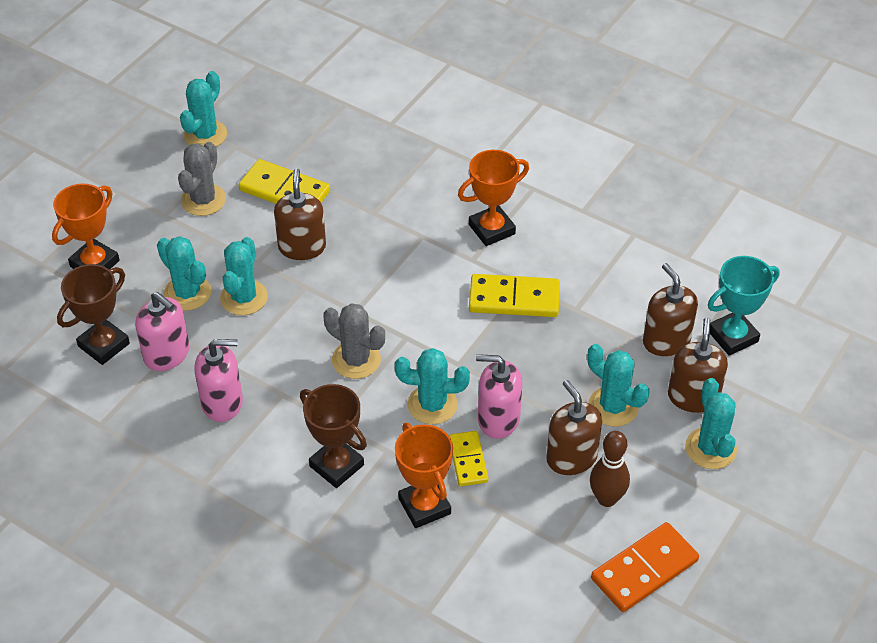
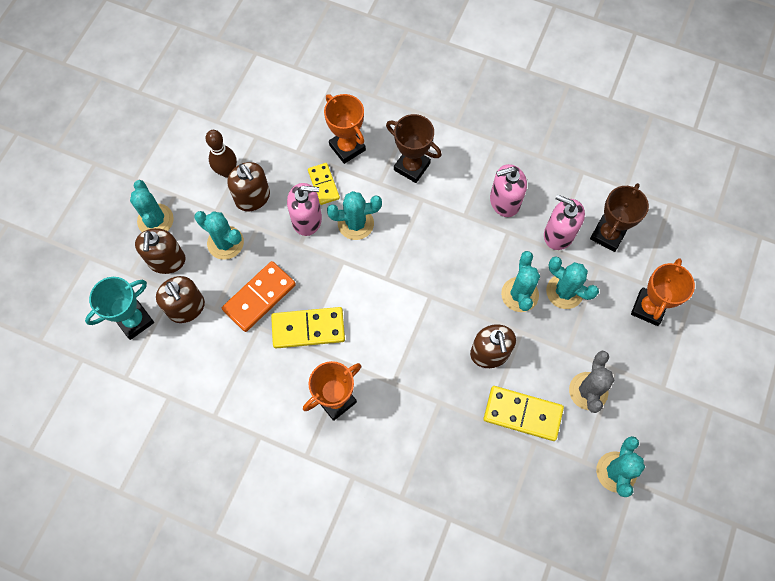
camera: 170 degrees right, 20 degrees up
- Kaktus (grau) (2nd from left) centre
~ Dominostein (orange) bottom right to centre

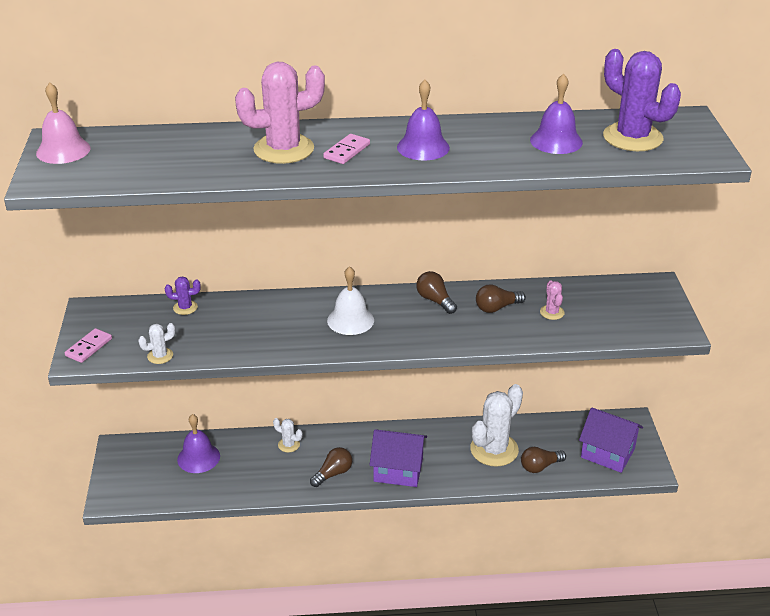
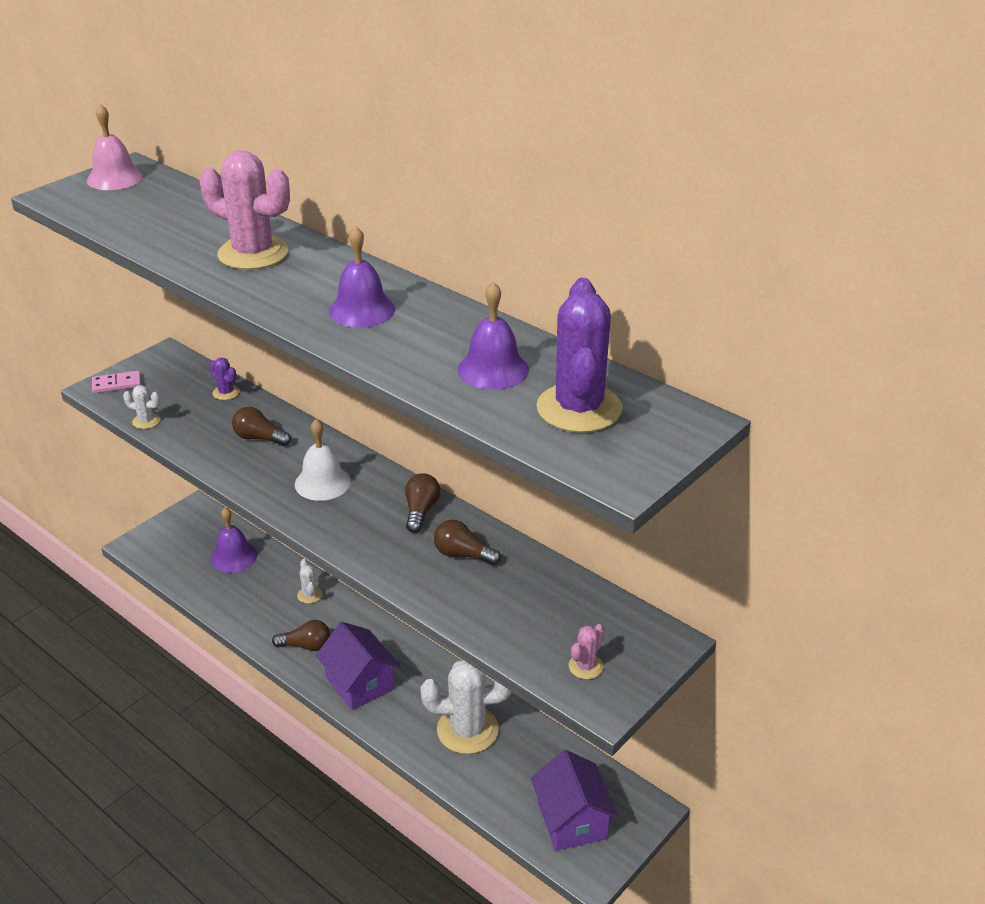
camera: 45 degrees right, 0 degrees up
- Dominostein (rosa) (2nd from left) top centre
~ Glühbirne (braun) (4th from left in the first image) bottom right to Glühbirne (braun) (1st from left) middle left
~ Kaktus (rosa) (2nd from left) middle right to bottom centre

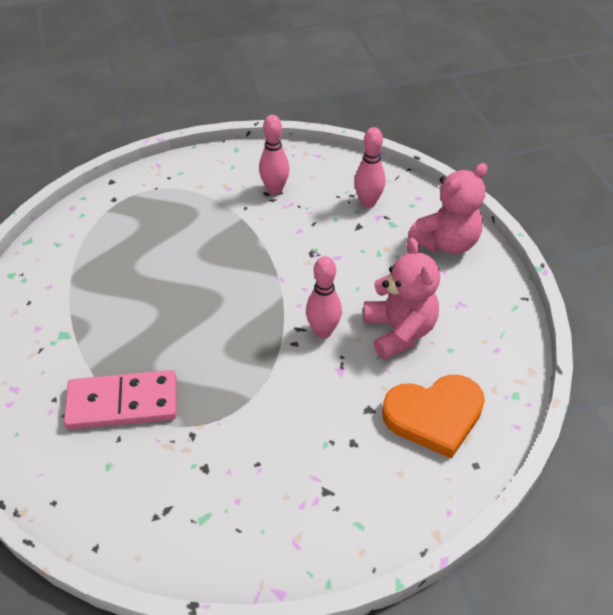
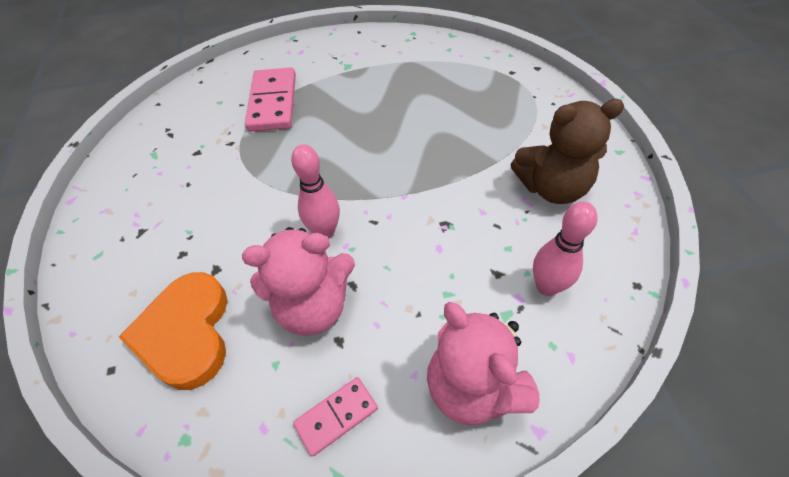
camera: 95 degrees right, 5 degrees up
+ Dominostein (rosa) (2nd from left) bottom centre
~ Bowlingkegel (rosa) (1st from left) top centre to Teddybär (braun) top right

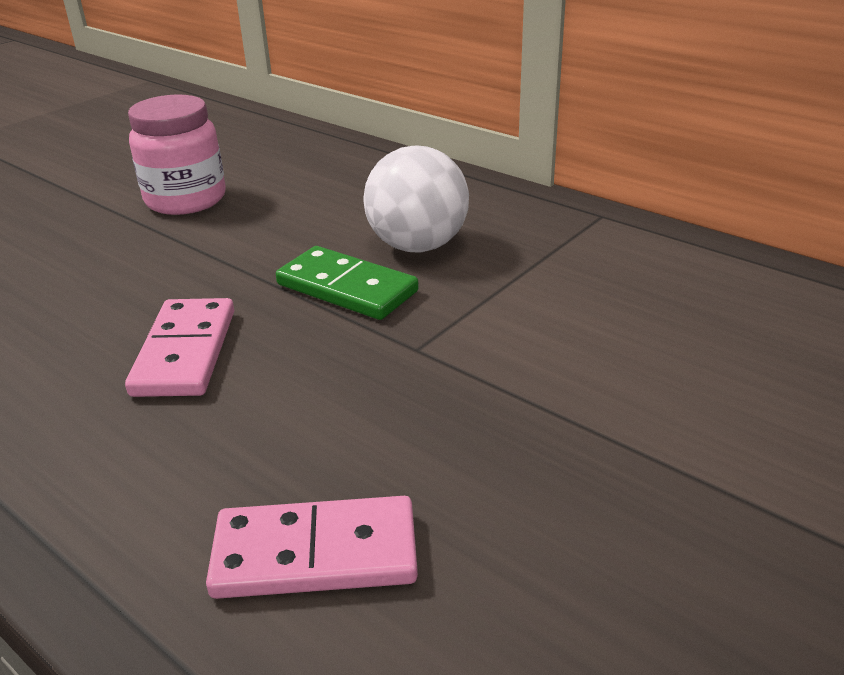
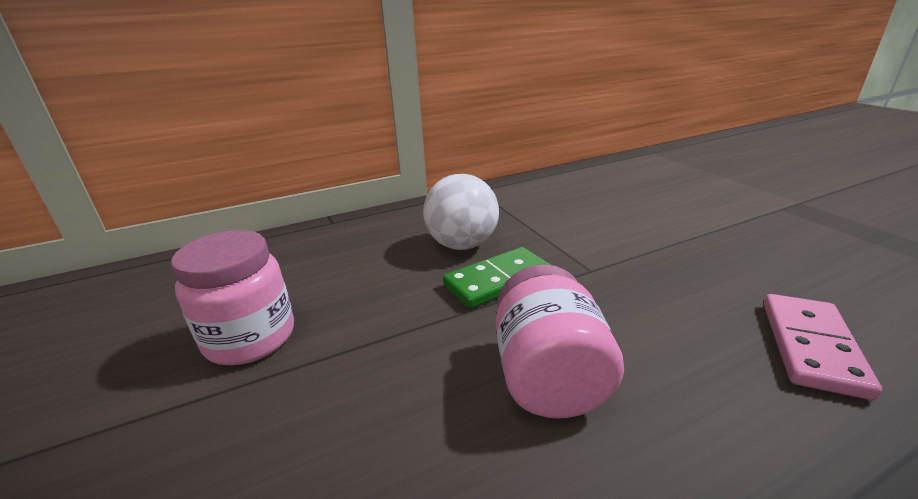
camera: 65 degrees left, 5 degrees down
~ Dominostein (rosa) (1st from left) middle left to Einmachglas (rosa) (2nd from left) bottom centre

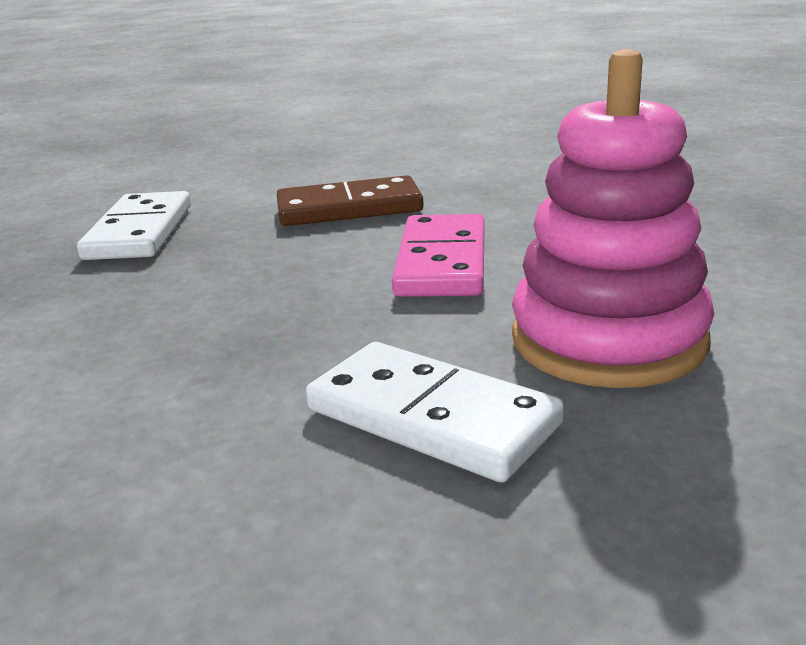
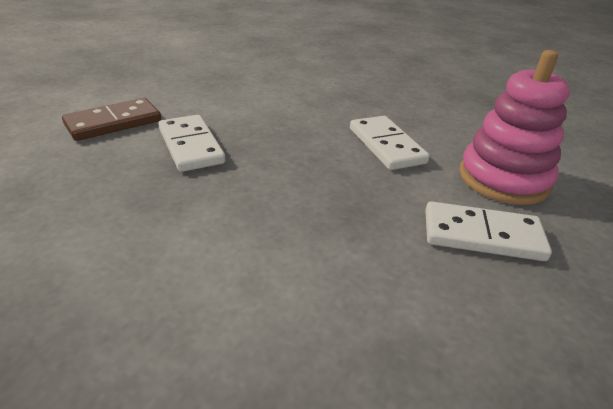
camera: 30 degrees left, 10 degrees up
~ Dominostein (braun) top centre to top left
~ Dominostein (rosa) centre to Dominostein (weiß) (2nd from left) centre

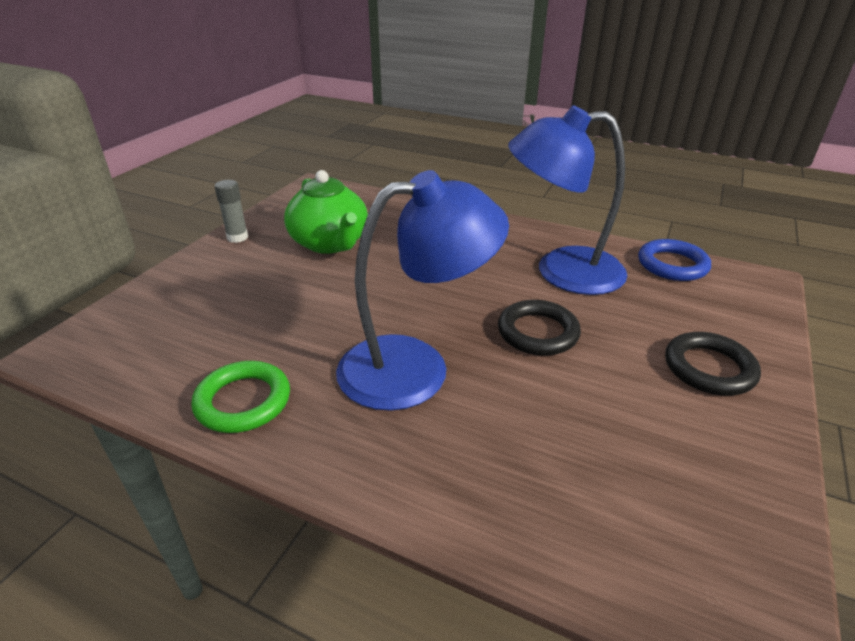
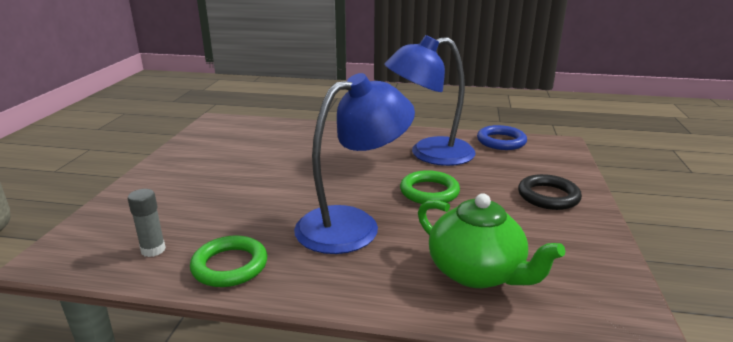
camera: 15 degrees left, 10 degrees down
~ Klebestift (grau) top left to middle left
~ Teekanne (grün) top centre to bottom right
~ Ring (schwarz) (1st from left) centre to Ring (grün) (2nd from left) centre

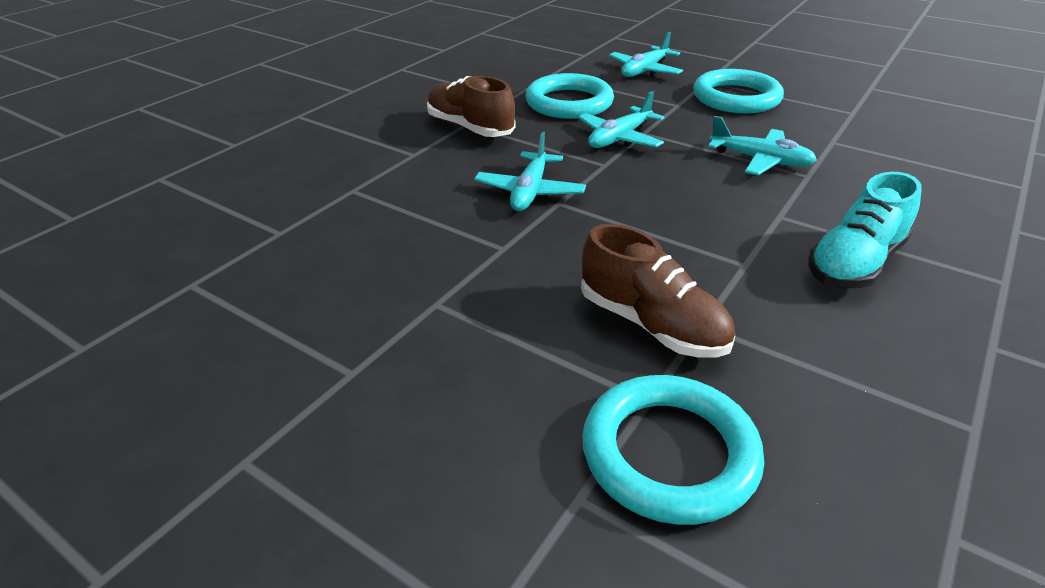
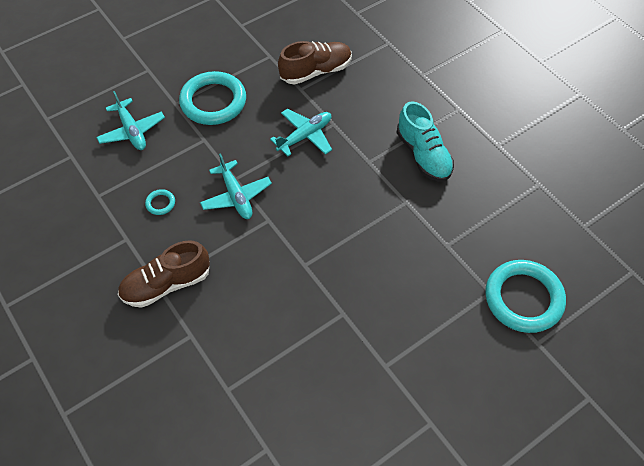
camera: 70 degrees left, 20 degrees up
- Flugzeug (türkis) (1st from left) top centre
~ Schuh (braun) (2nd from left) centre to top centre
~ Ring (türkis) (1st from left) top centre = middle left x0.41

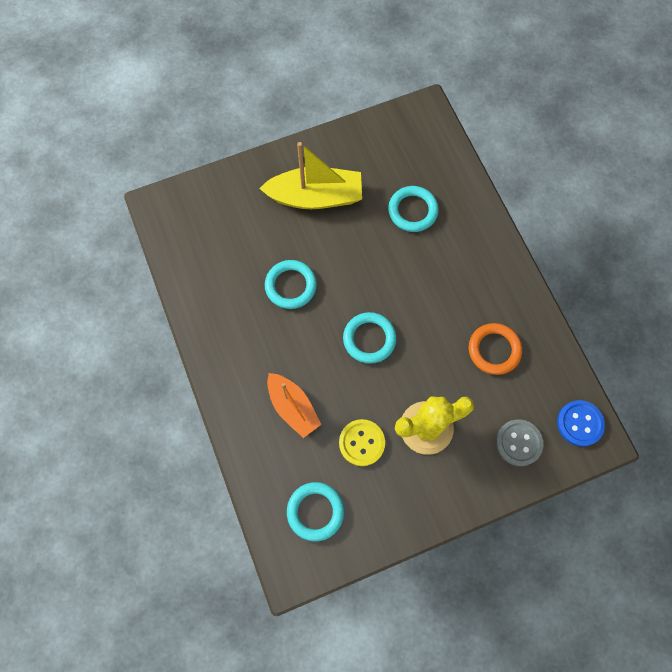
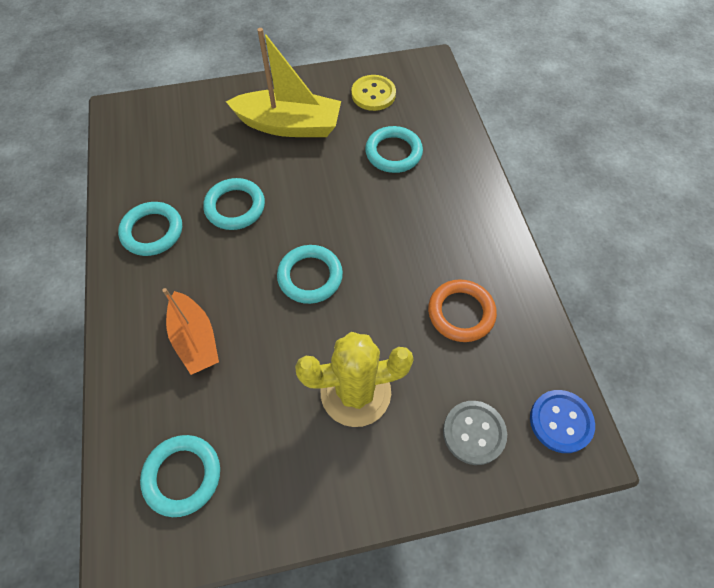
camera: 10 degrees right, 10 degrees down
+ Ring (türkis) (1st from left) middle left
~ Knopf (gelb) centre to top centre

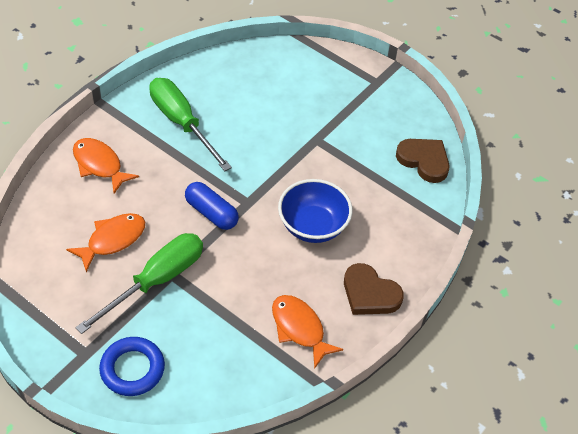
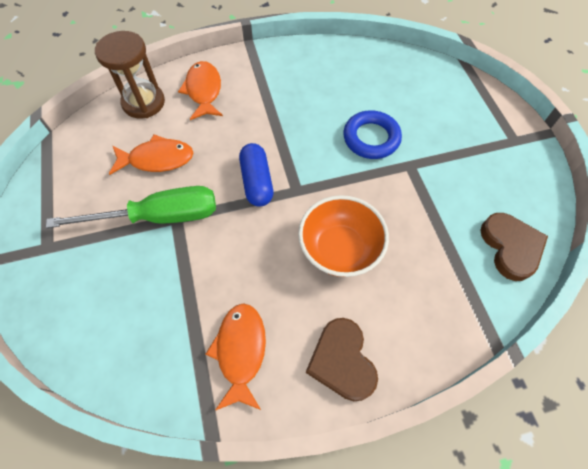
camera: 40 degrees right, 10 degrees up
- Schraubenzieher (grün) (2nd from left) top left
+ Sanduhr (braun) top left
~ Ring (blau) bottom left to top centre
~ Schüssel (blau) centre to Schüssel (orange) centre

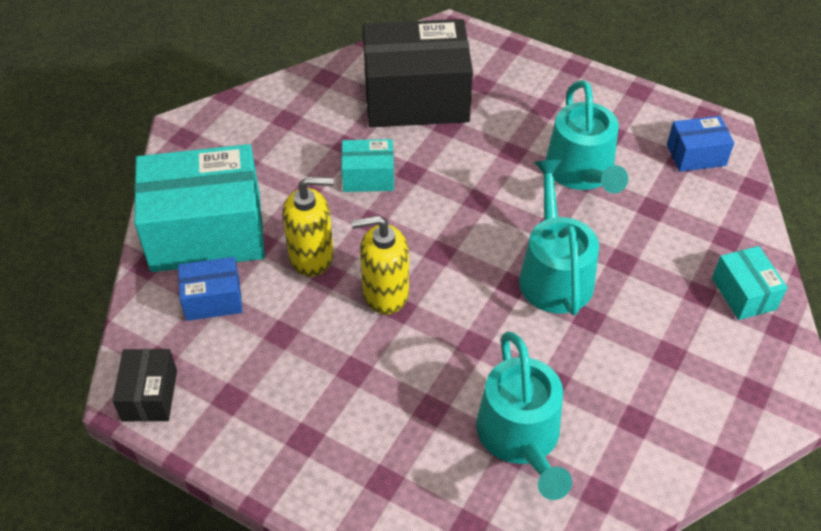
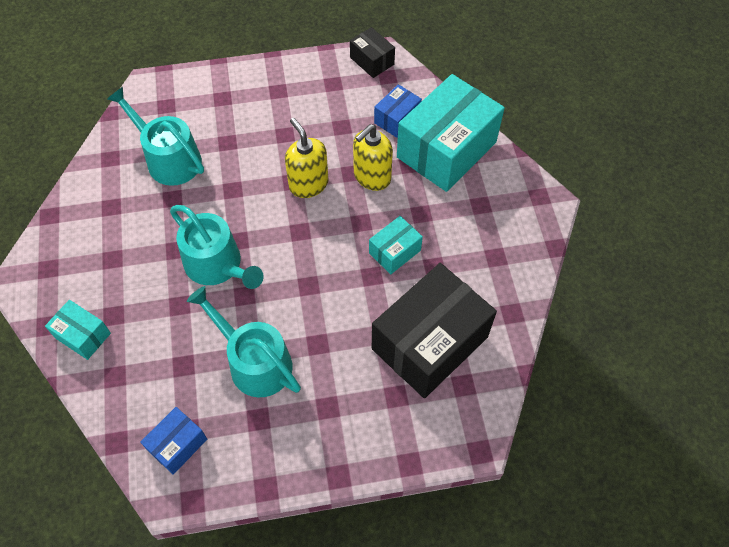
camera: 140 degrees right, 10 degrees up
~ Seifenspender (gelb) (2nd from left in the first image) centre = top centre 75 degrees counterclockwise

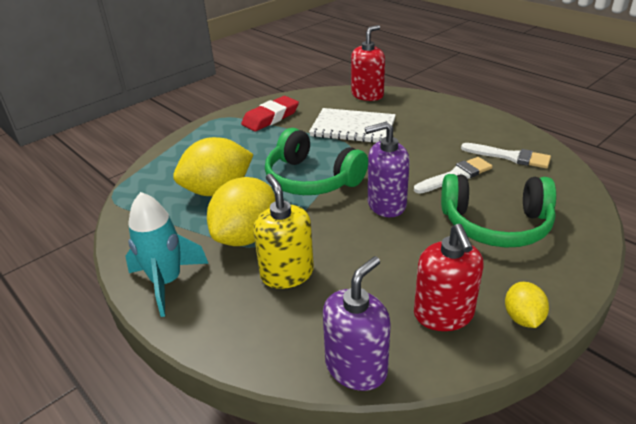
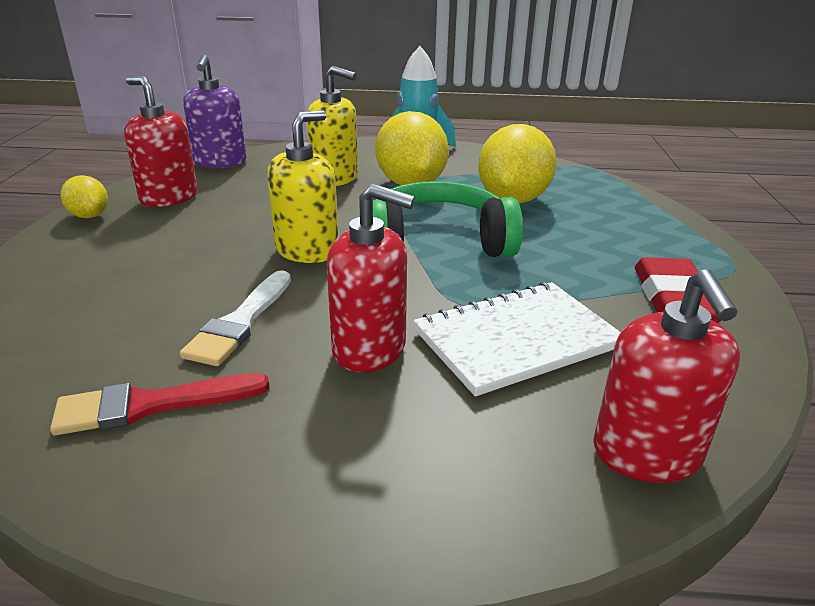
camera: 135 degrees right, 5 degrees down
- Kopfhörer (grün) (2nd from left) middle right
+ Seifenspender (rot) (2nd from left) centre
~ Seifenspender (lila) (2nd from left) centre to Seifenspender (gelb) (1st from left) top centre
~ Pinsel (weiß) (2nd from left) middle right to Pinsel (rot) bottom left

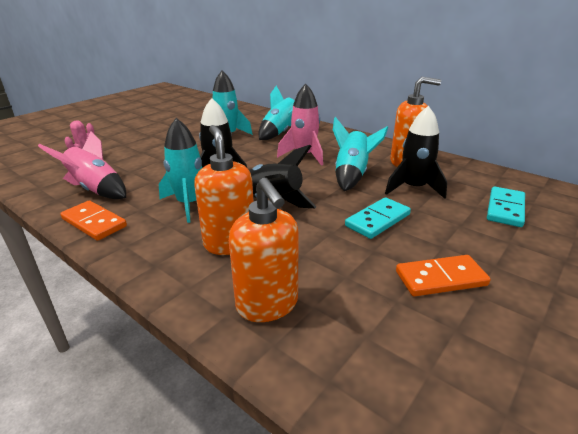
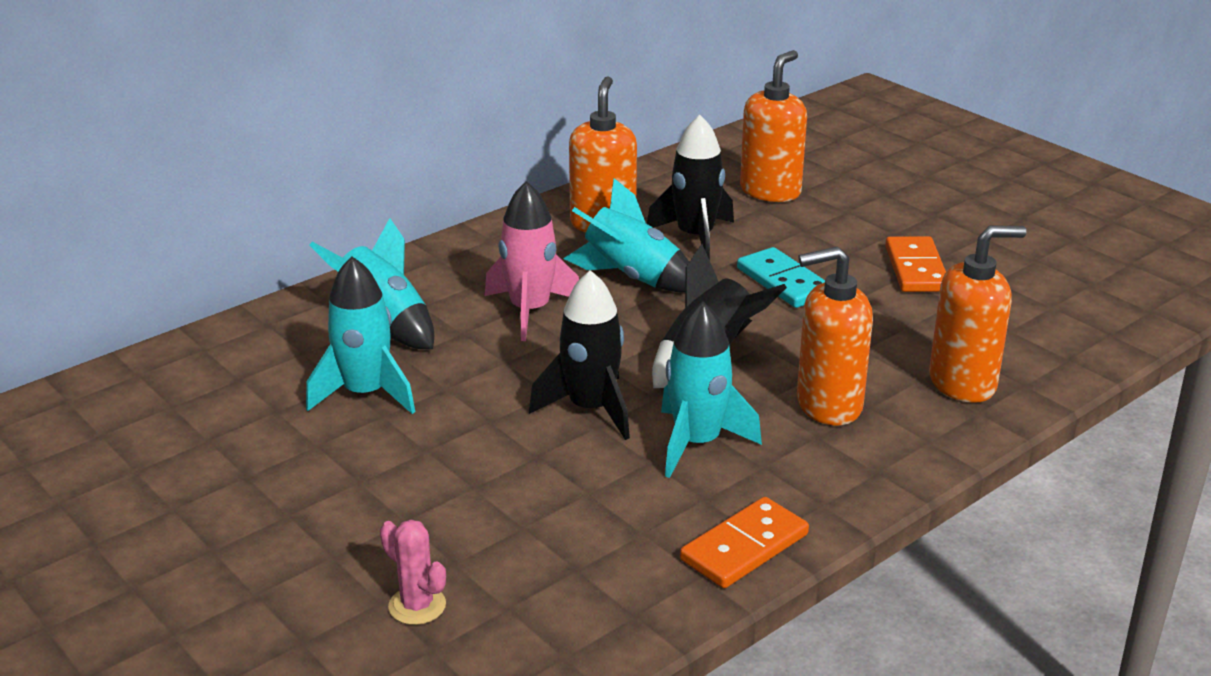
camera: 80 degrees left, 0 degrees up
- Rakete (rosa) (1st from left) middle left
~ Dominostein (türkis) (2nd from left) middle right to Seifenspender (orange) (2nd from left) top centre

